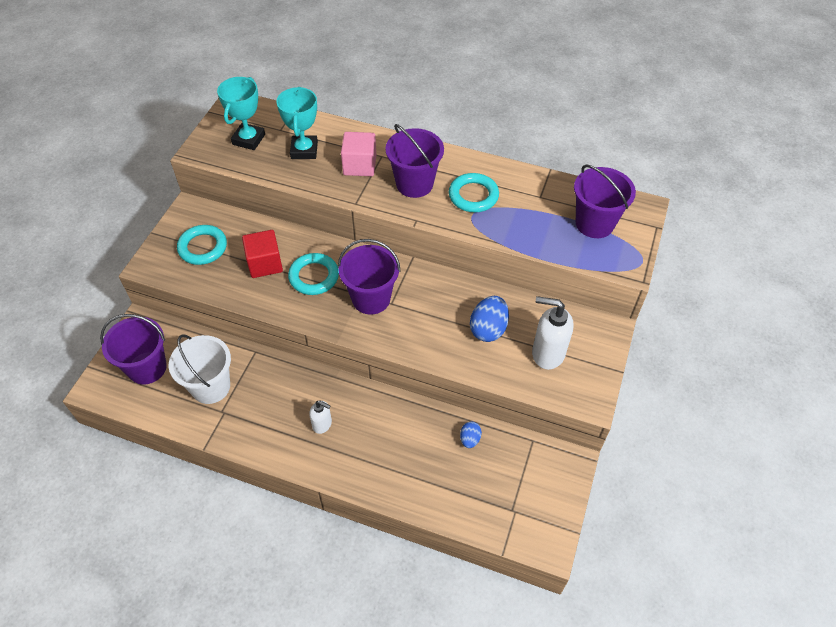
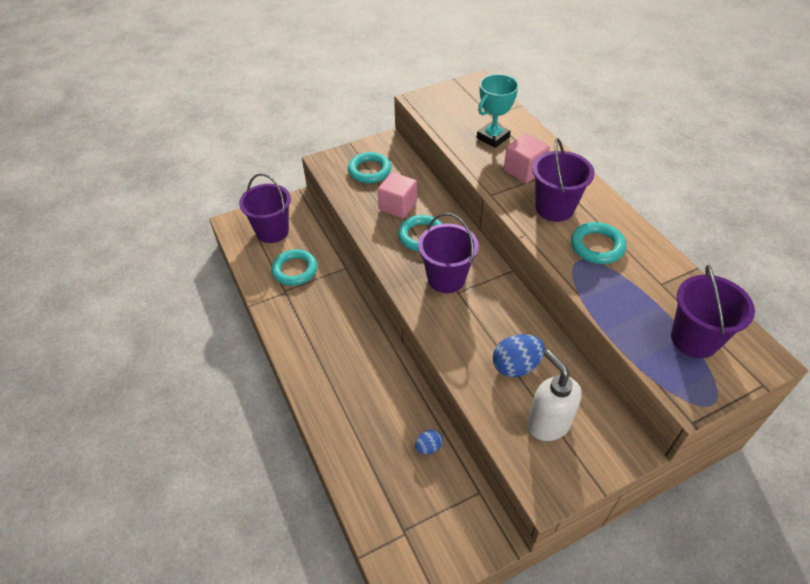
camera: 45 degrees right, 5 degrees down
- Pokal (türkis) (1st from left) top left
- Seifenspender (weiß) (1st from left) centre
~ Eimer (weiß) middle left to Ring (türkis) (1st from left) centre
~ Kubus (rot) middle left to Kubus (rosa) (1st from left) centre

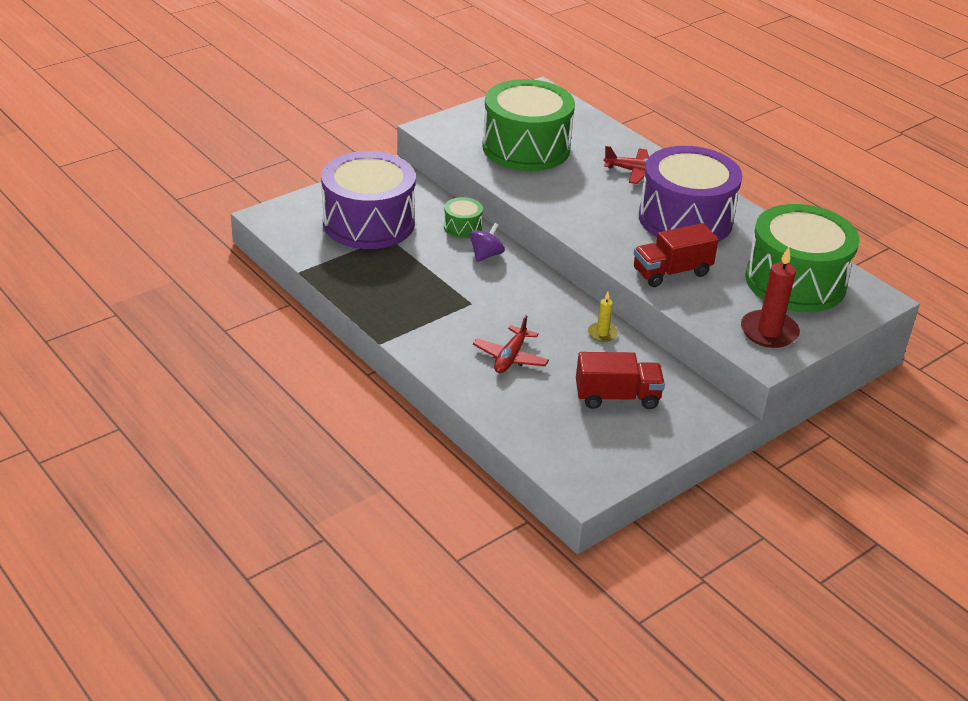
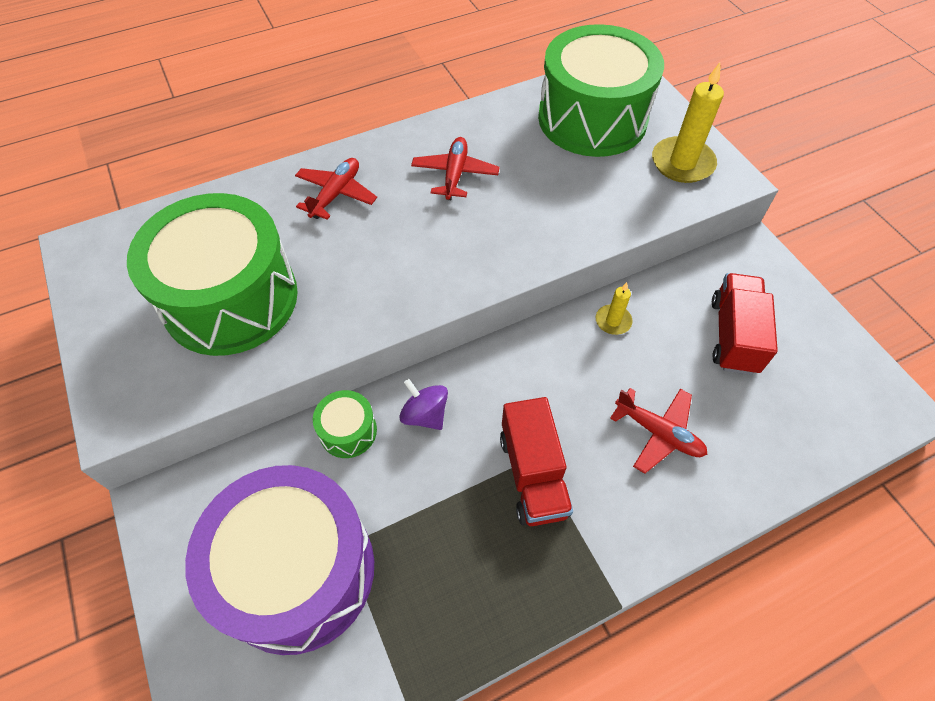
camera: 75 degrees left, 20 degrees up
~ Lastwagen (rot) (2nd from left in the first image) middle right to Lastwagen (rot) (1st from left) centre
~ Trommel (lila) (2nd from left) top right to Flugzeug (rot) (2nd from left) top centre
~ Kerze (rot) middle right to Kerze (gelb) (2nd from left) top right

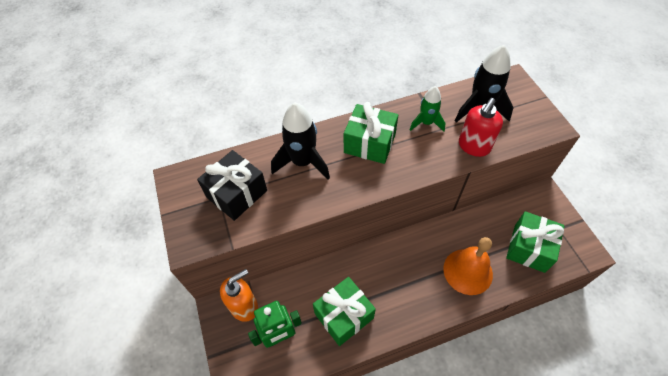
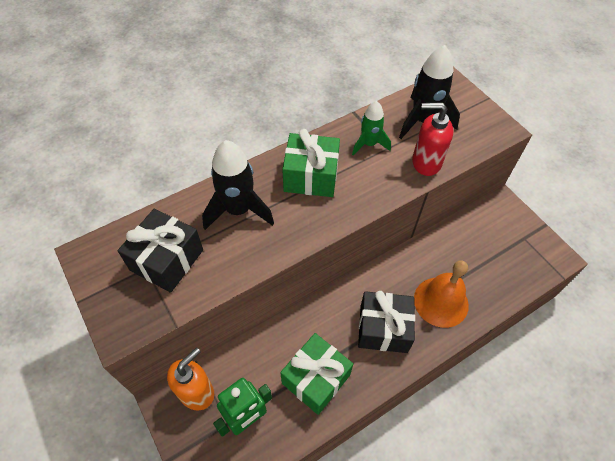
camera: 15 degrees left, 0 degrees up
- Geschenk (grün) (3rd from left) middle right
+ Geschenk (schwarz) (2nd from left) bottom centre
~ Seifenspender (rot) middle right = top right 75 degrees clockwise

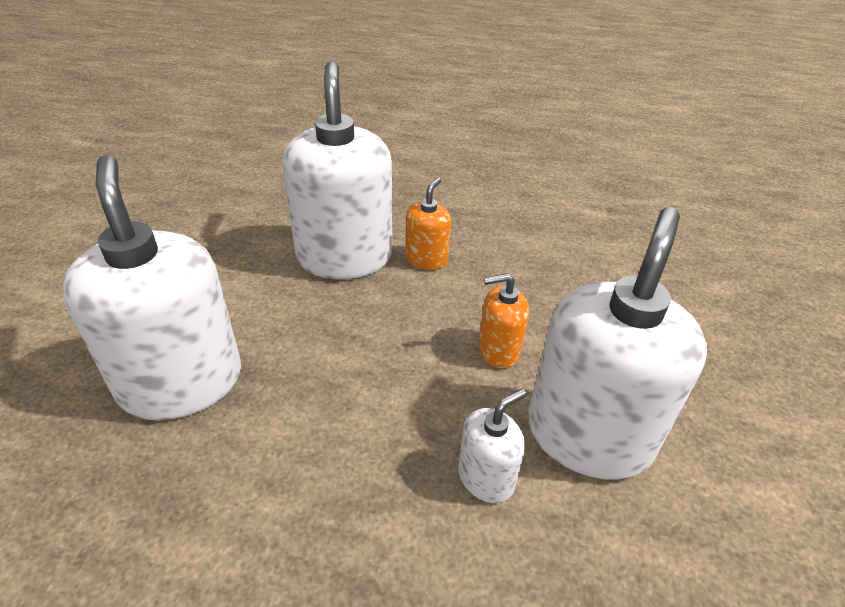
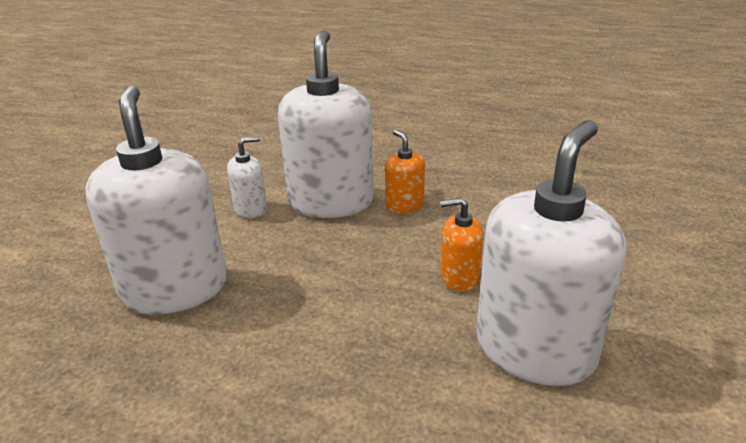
camera: 10 degrees right, 10 degrees down
~ Seifenspender (weiß) (3rd from left in the first image) bottom centre to Seifenspender (weiß) (2nd from left) middle left
~ Seifenspender (orange) (1st from left) centre = centre 60 degrees counterclockwise

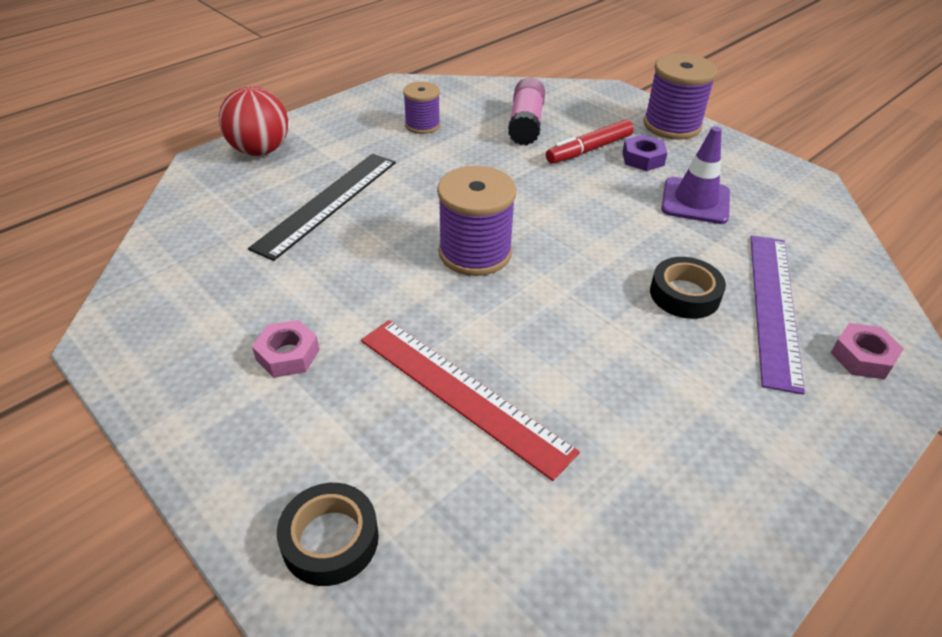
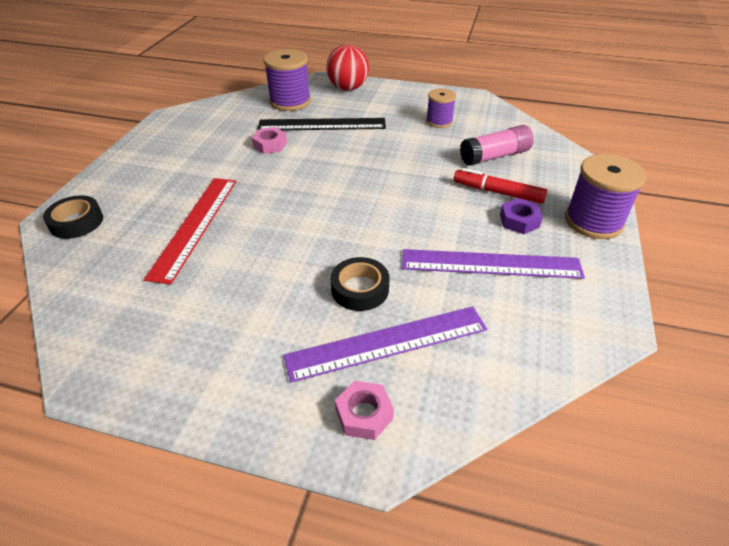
camera: 60 degrees right, 0 degrees up
~ Sechskantmutter (rosa) (1st from left) middle left to top centre
~ Garnrolle (lila) (2nd from left in the first image) centre to Garnrolle (lila) (1st from left) top centre
~ Leitkegel (lila) top right to Lineal (lila) (2nd from left) middle right

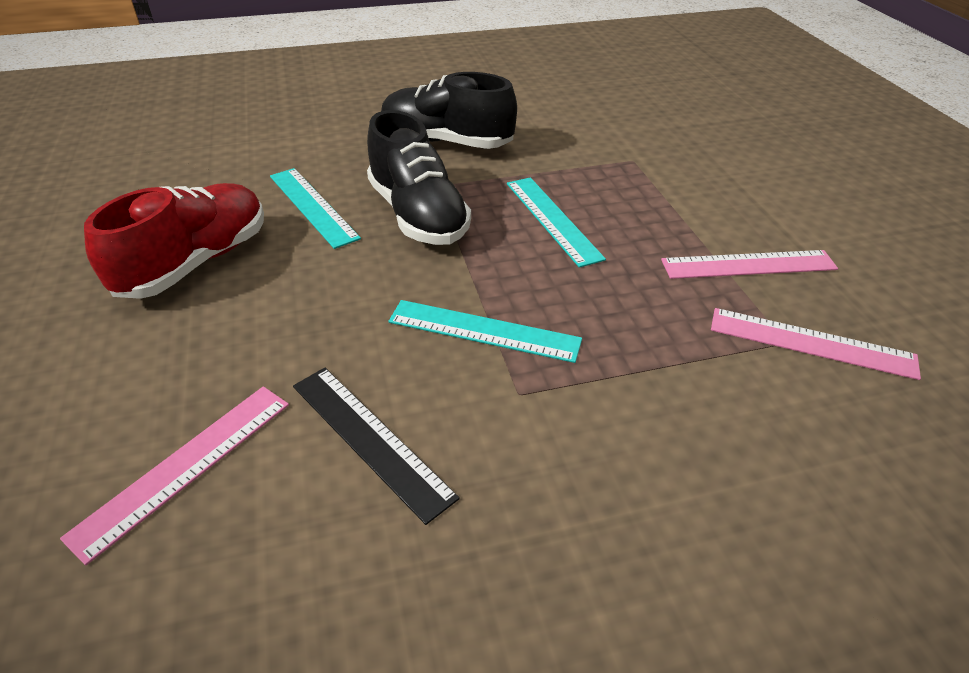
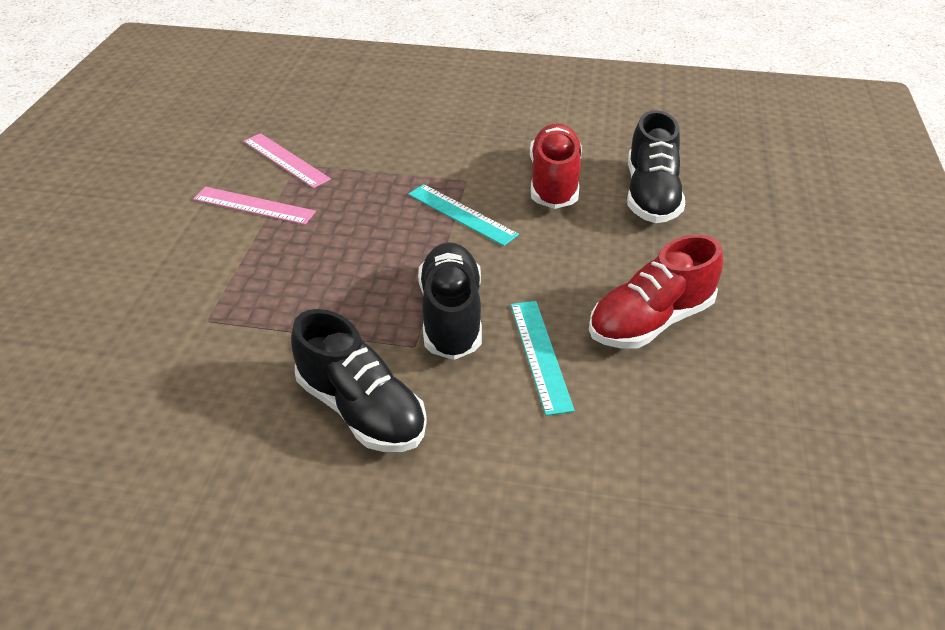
camera: 155 degrees left, 0 degrees up
- Lineal (türkis) (3rd from left) top centre
~ Lineal (rosa) (1st from left) bottom left to Schuh (schwarz) (3rd from left) top right
~ Lineal (schwarz) centre to Schuh (rot) (1st from left) top centre

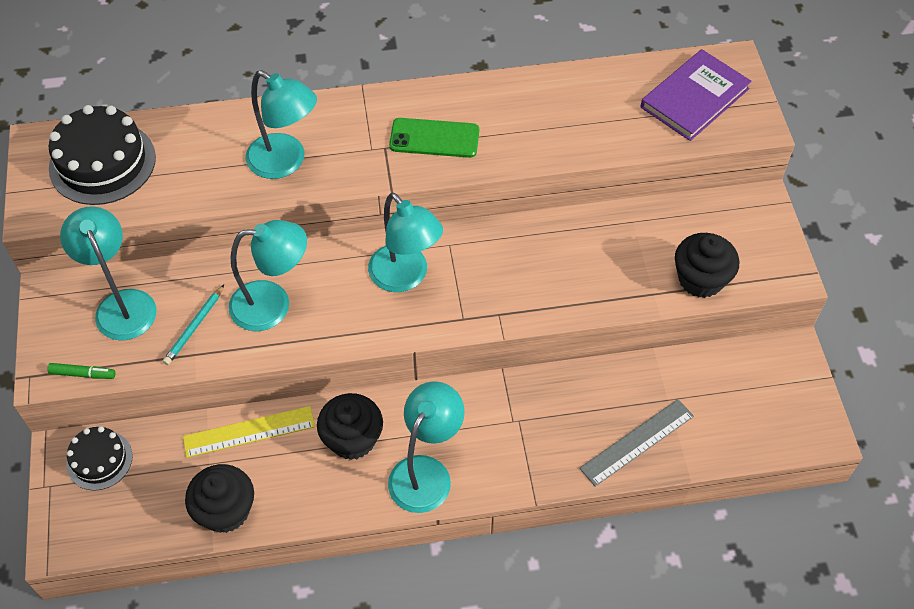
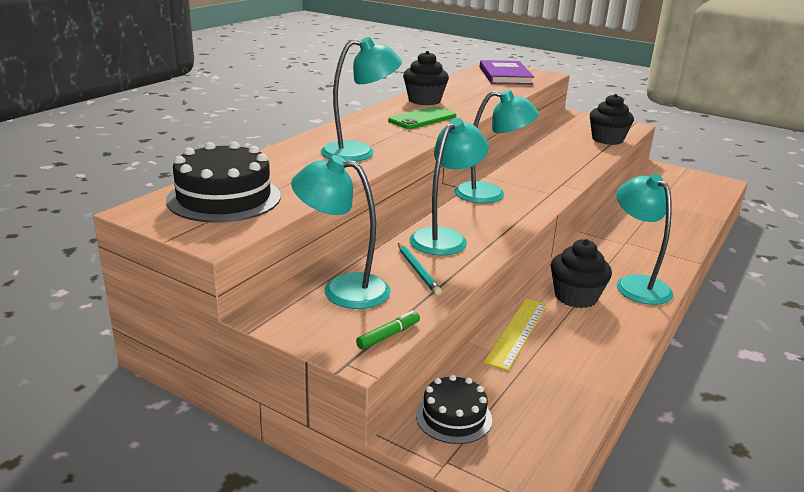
camera: 50 degrees left, 30 degrees down
- Lineal (grau) bottom right
~ Muffin (schwarz) (1st from left) bottom left to top centre

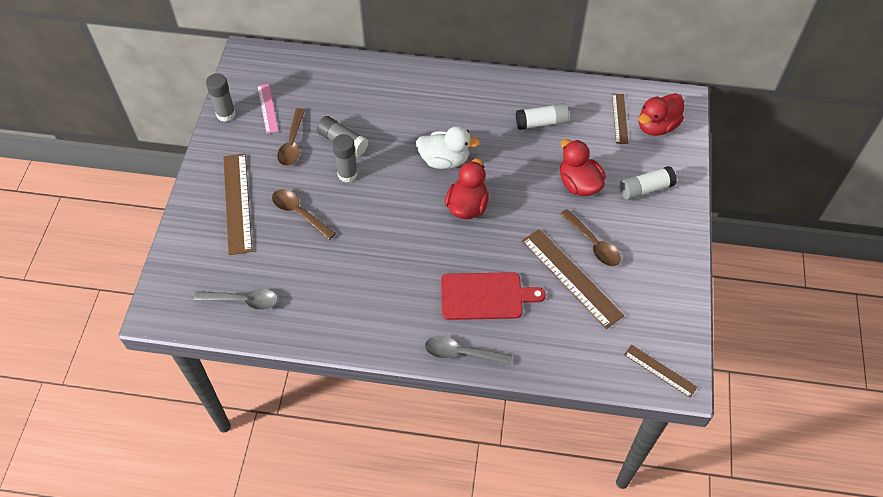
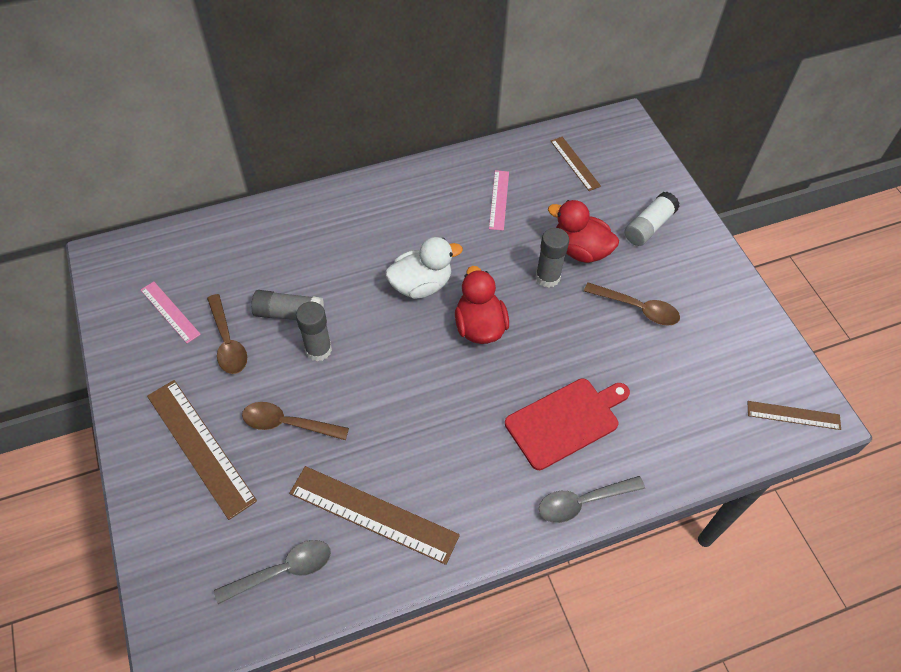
camera: 30 degrees left, 0 degrees up
- Ente (rot) (3rd from left) top right
~ Klebestift (grau) (1st from left in the first image) top left to Klebestift (grau) (3rd from left) centre
~ Lineal (braun) (2nd from left) centre to bottom centre
~ Klebestift (weiß) (1st from left) top centre to Lineal (rosa) (2nd from left) top centre

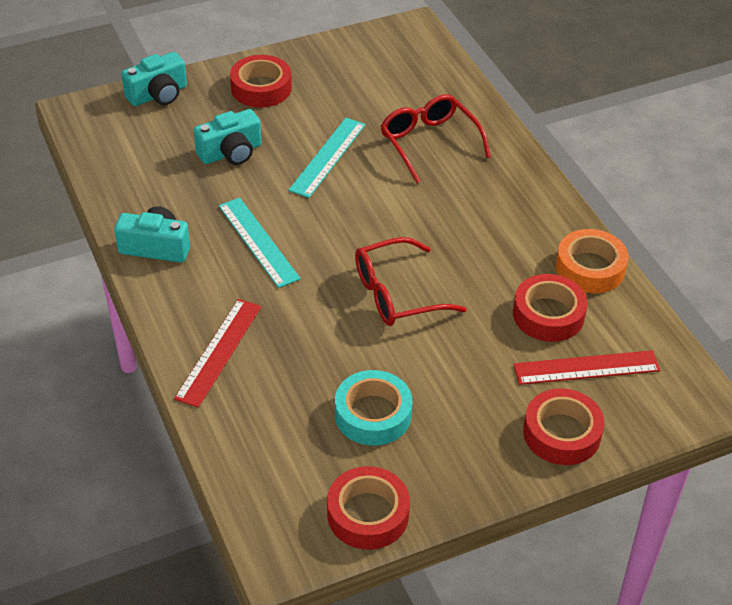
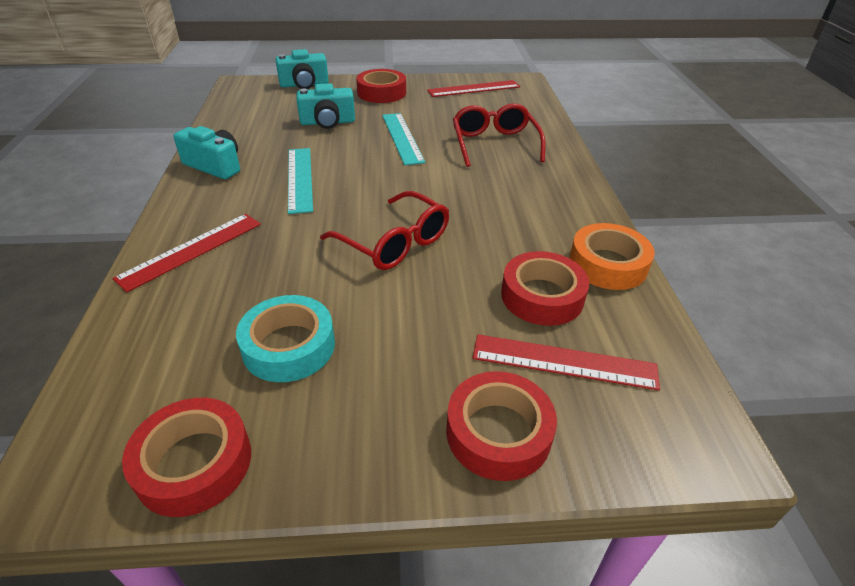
camera: 20 degrees right, 5 degrees down
+ Lineal (rot) (2nd from left) top centre
~ Lineal (türkis) (2nd from left) top centre = top centre 60 degrees counterclockwise
~ Brille (rot) (1st from left) centre = centre 135 degrees counterclockwise

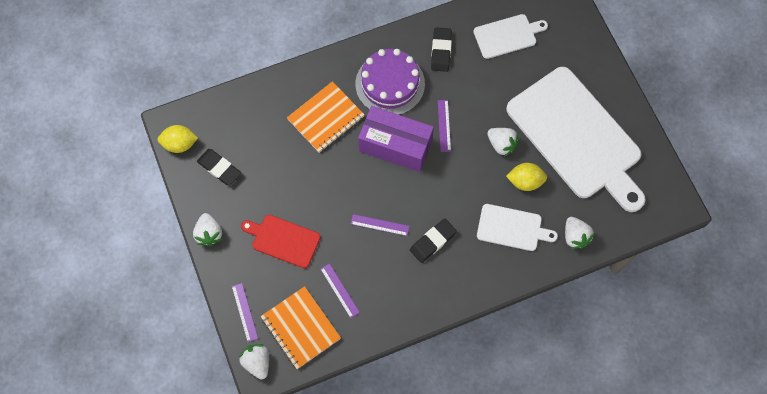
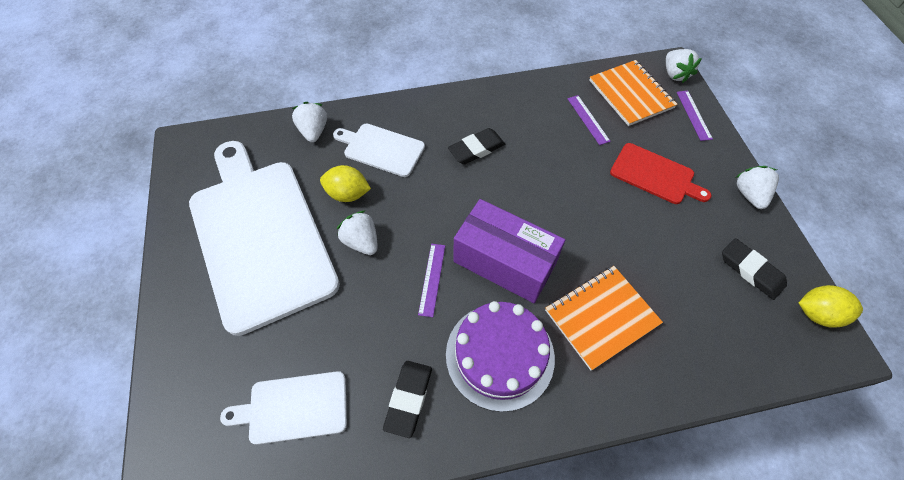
camera: 170 degrees left, 10 degrees down
- Lineal (lila) (3rd from left) centre

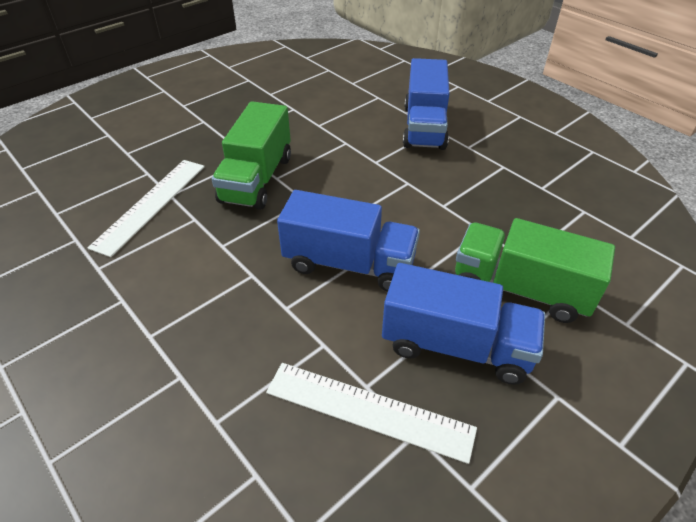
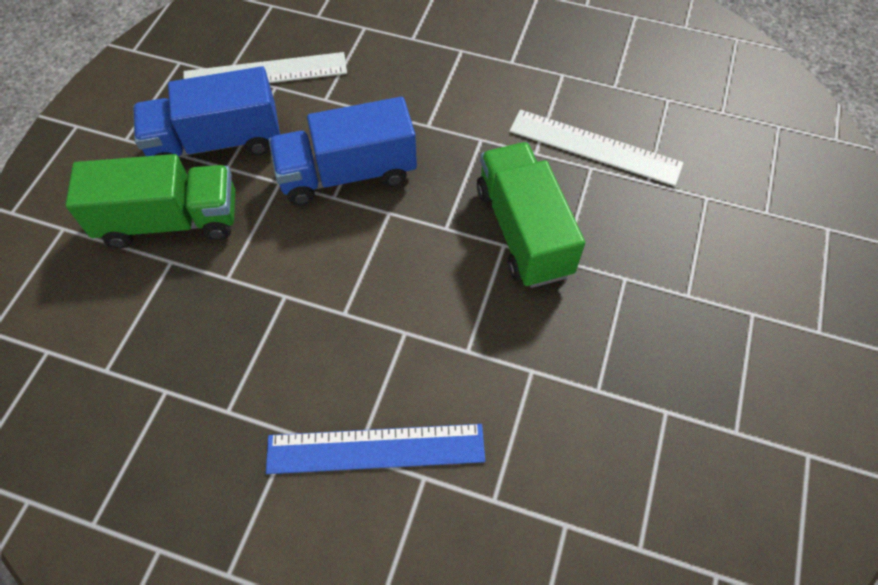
camera: 150 degrees right, 15 degrees up
~ Lastwagen (blau) (2nd from left) top centre to Lineal (blau) bottom centre
~ Lineal (weiß) (1st from left in the first image) middle left = top right 60 degrees counterclockwise

